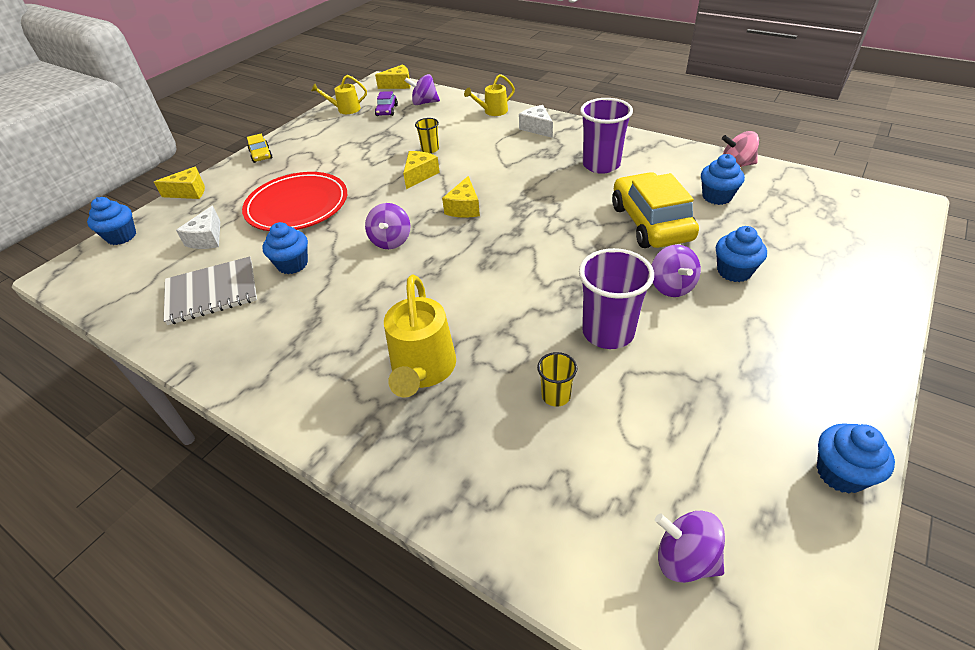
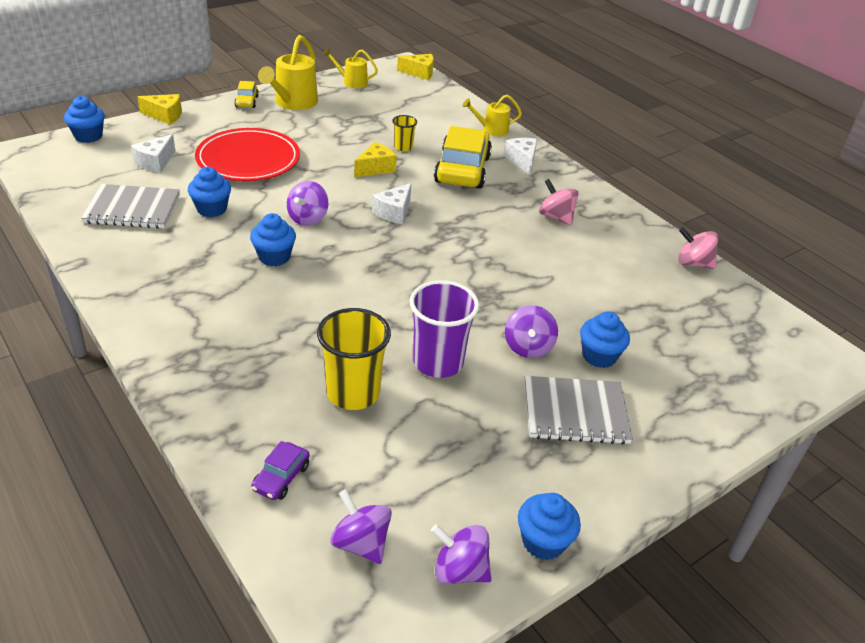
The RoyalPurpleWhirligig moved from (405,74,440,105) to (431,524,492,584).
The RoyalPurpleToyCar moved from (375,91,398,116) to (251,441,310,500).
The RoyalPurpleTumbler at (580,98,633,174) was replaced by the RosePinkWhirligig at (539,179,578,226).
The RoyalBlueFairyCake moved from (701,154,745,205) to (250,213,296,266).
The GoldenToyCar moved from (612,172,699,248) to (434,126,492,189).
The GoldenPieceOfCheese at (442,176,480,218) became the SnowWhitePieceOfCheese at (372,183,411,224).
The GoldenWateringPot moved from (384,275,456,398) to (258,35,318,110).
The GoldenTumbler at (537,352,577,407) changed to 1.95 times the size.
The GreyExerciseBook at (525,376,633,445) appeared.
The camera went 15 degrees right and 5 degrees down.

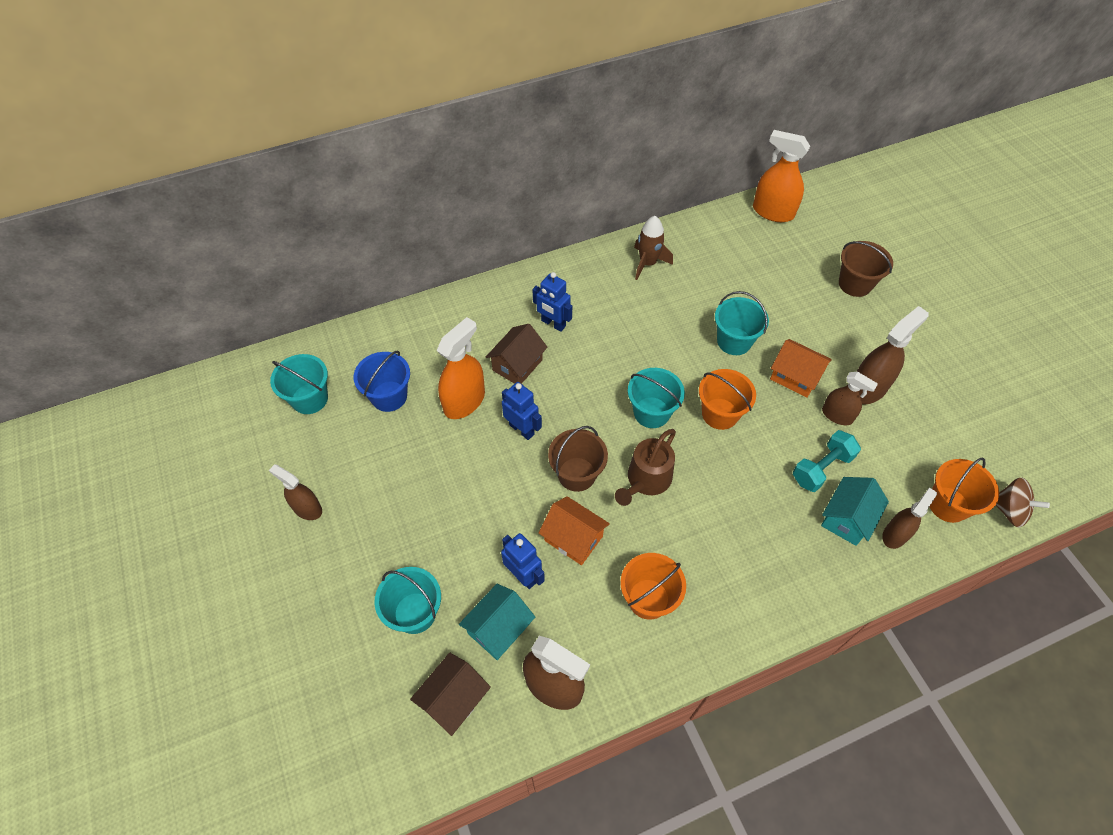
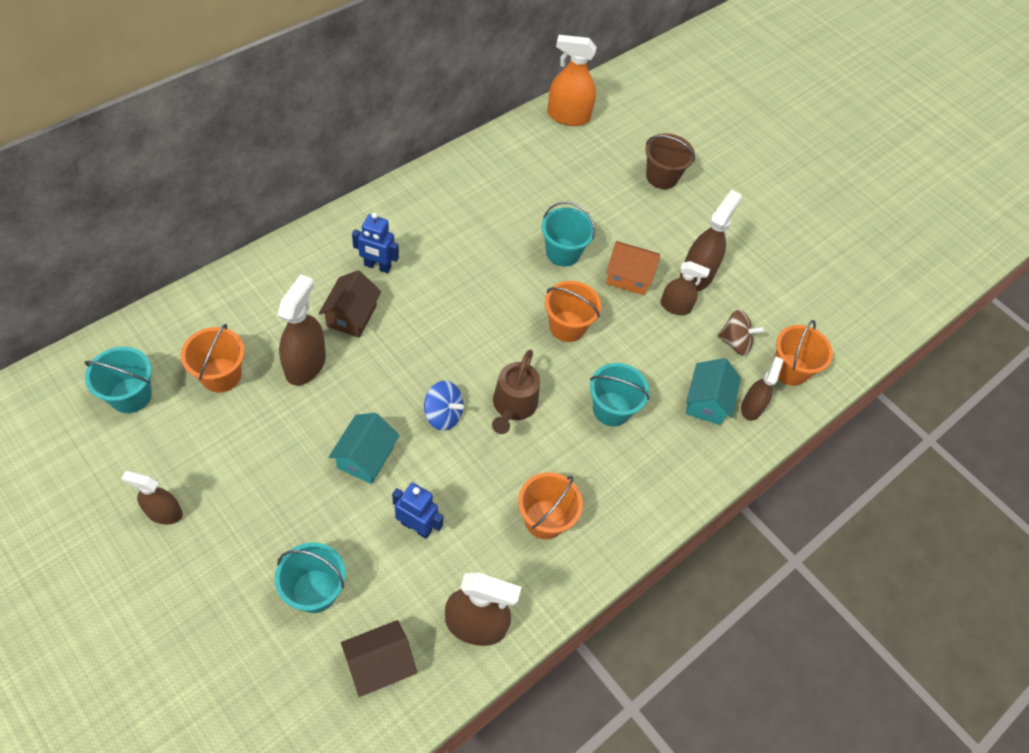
The DarkBrownRocket at (634,216,673,280) disappeared.
The BrightOrangeSprayer at (436,317,485,419) became the DarkBrownSprayer at (277,274,326,385).
The RoyalBluePail at (354,351,410,412) became the BrightOrangePail at (181,324,245,392).
The AquaPail moved from (628,368,685,428) to (590,363,650,426).
The RoyalBlueToyRobot at (502,382,542,440) disappeared.
The DarkBrownPail at (548,426,608,492) was replaced by the RoyalBlueWhirligig at (424,381,464,431).
The AquaDumbbell at (793,430,861,492) disappeared.
The DarkBrownWhirligig moved from (996,477,1050,528) to (718,310,765,355).
The BrightOrangeHouse at (539,496,610,565) disappeared.
The AquaHouse moved from (459,584,535,660) to (329,413,400,484).
The DarkBrownHouse at (410,653,491,736) turned 45 degrees clockwise.
The camera went 25 degrees left and 0 degrees up.

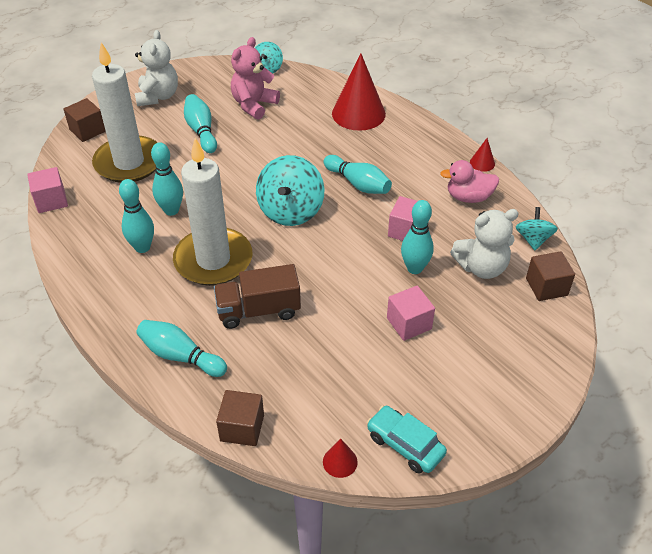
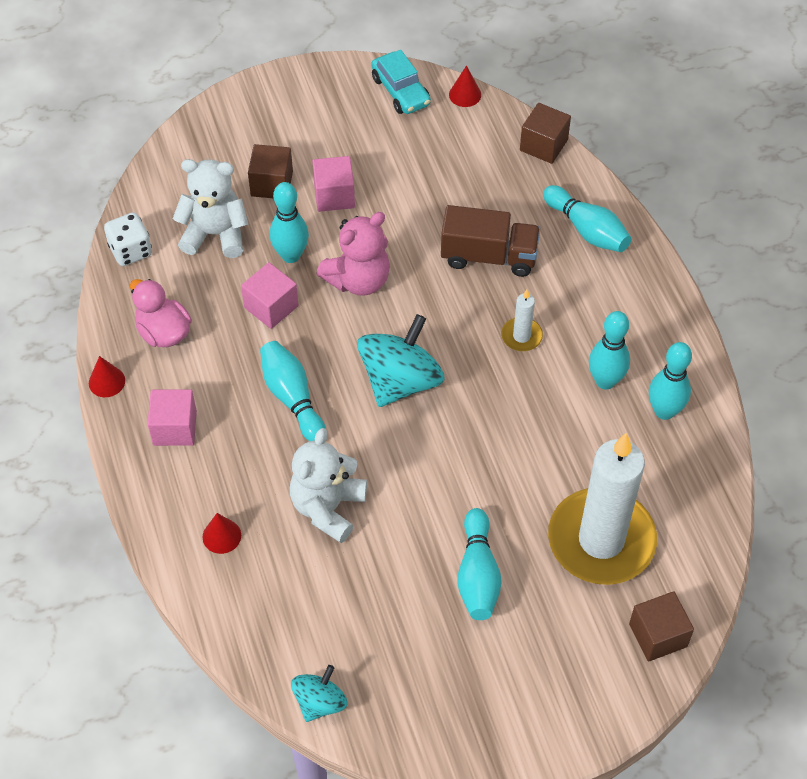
The SnowWhiteTeddy moved from (135,30,178,106) to (290,428,367,543).
The RosePinkTeddy moved from (231,37,280,120) to (316,212,390,296).
The CrimsonConeShape at (332,54,386,131) changed to 0.44 times the size.
The SnowWhiteCandle at (173,138,252,286) changed to 0.42 times the size.
The AquaSkittle moved from (151,142,183,216) to (649,342,692,420).
The RosePinkDuck at (440,160,499,203) turned 150 degrees counterclockwise.
The RosePinkBlock moved from (27,167,68,213) to (148,389,197,446).
The AquaWhirligig at (516,207,558,250) was replaced by the SnowWhiteGameDie at (104,212,152,266).
The DarkBrownBlock moved from (526,251,575,301) to (248,144,293,198).
The camera went 160 degrees left and 10 degrees up.

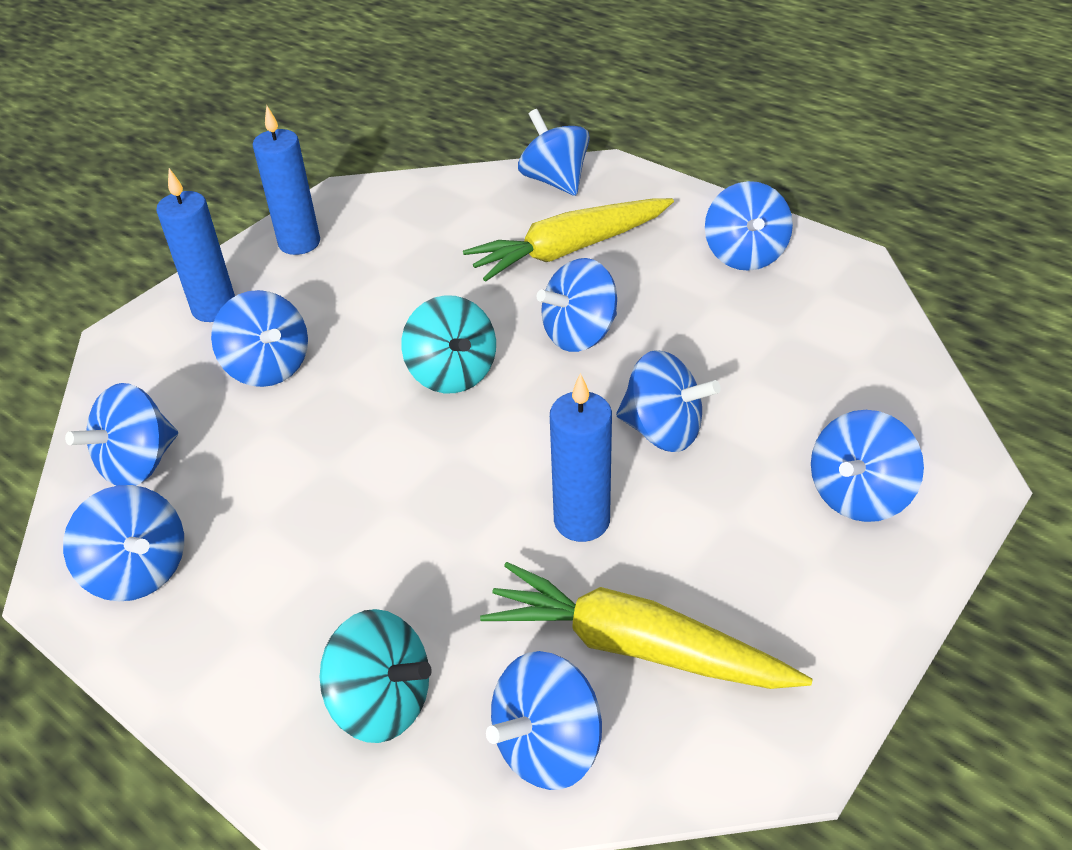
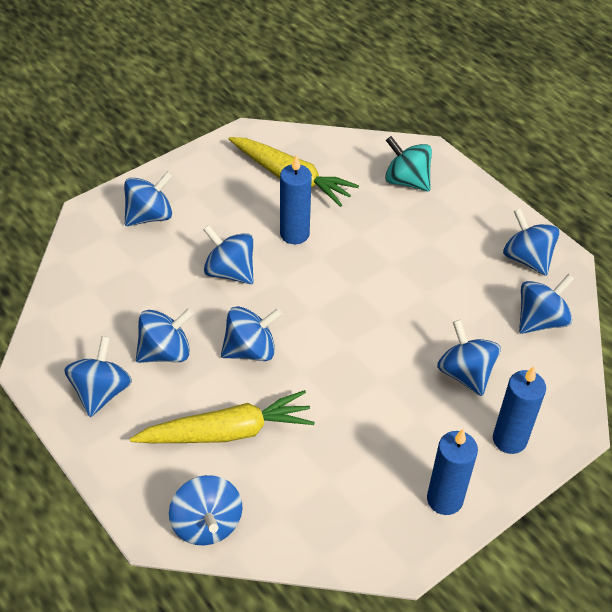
The AquaWhirligig at (401,295,496,393) disappeared.
The RoyalBlueWhirligig moved from (486,651,602,790) to (136,308,194,363).
The camera went 170 degrees left and 5 degrees up.

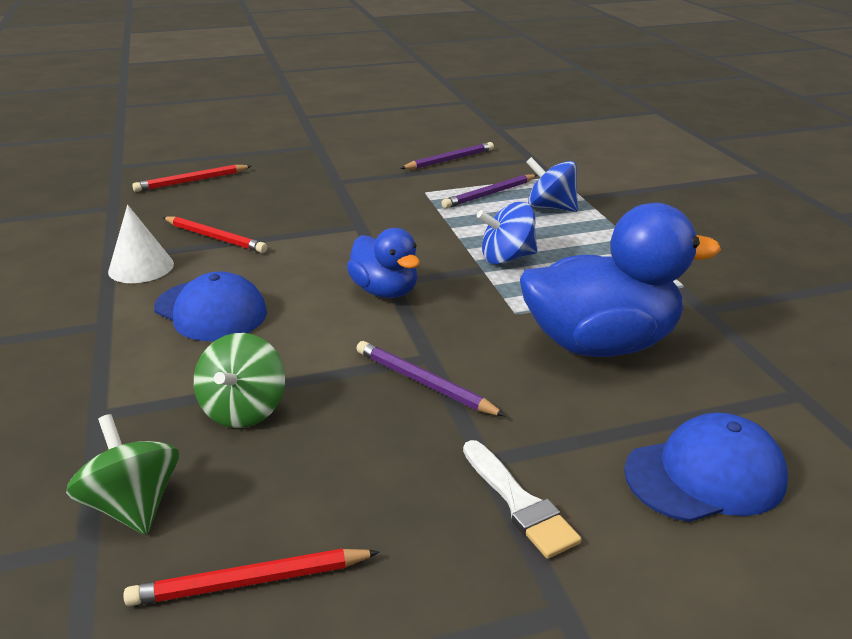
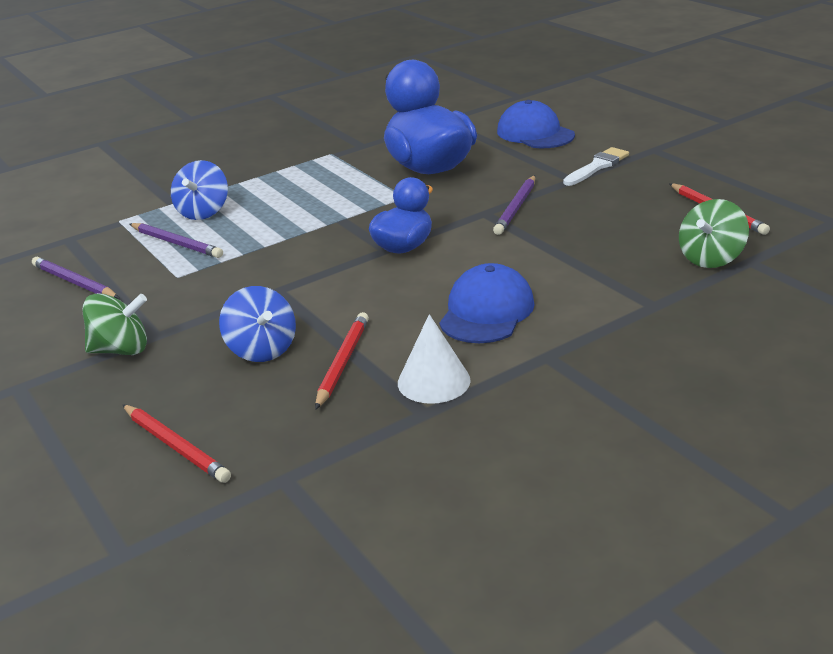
The RoyalBlueWhirligig moved from (477,202,538,265) to (219,286,296,362).
The EmeraldWhirligig moved from (194,333,285,428) to (83,293,147,355).
The camera went 105 degrees left and 0 degrees up.

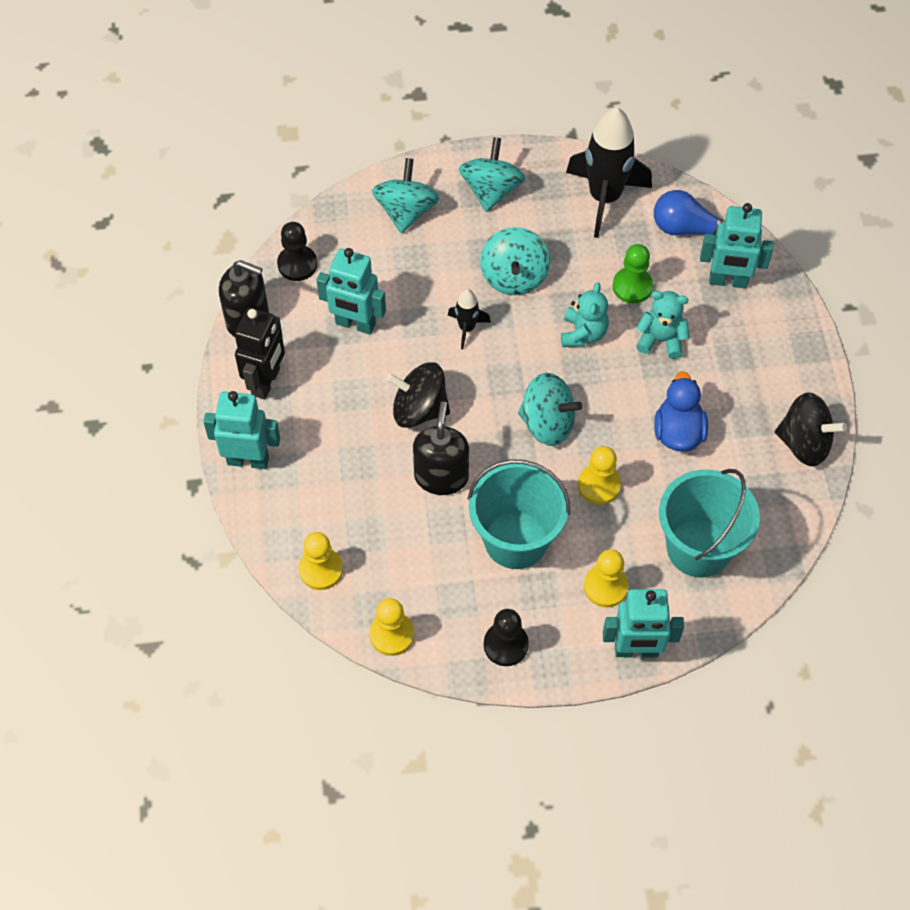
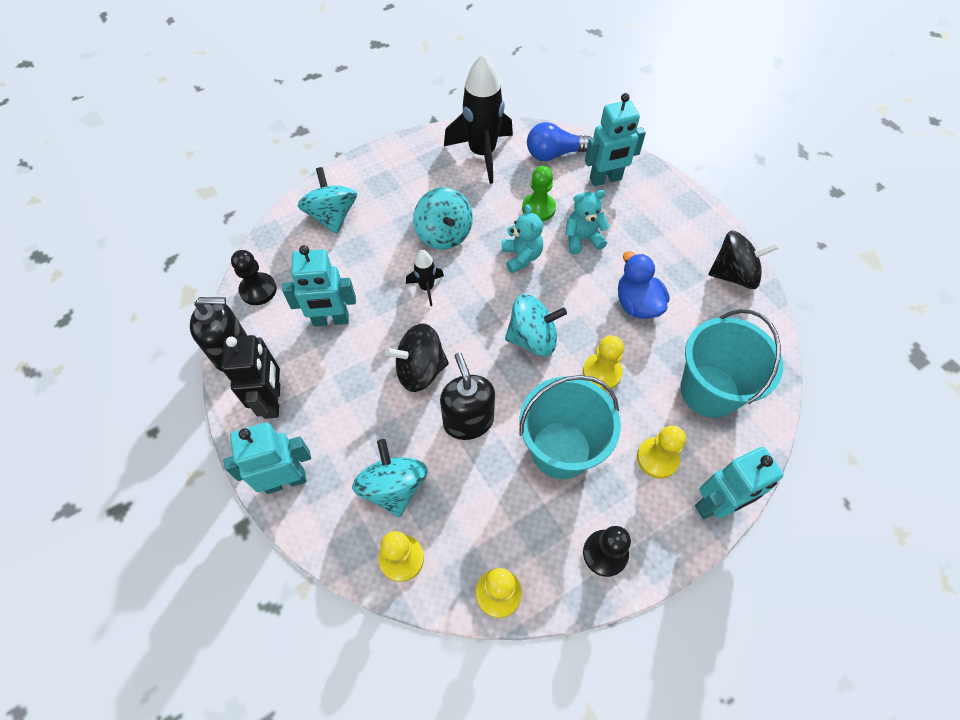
The AquaWhirligig moved from (459,137,526,212) to (352,439,428,517).
The camera went 25 degrees left and 0 degrees up.

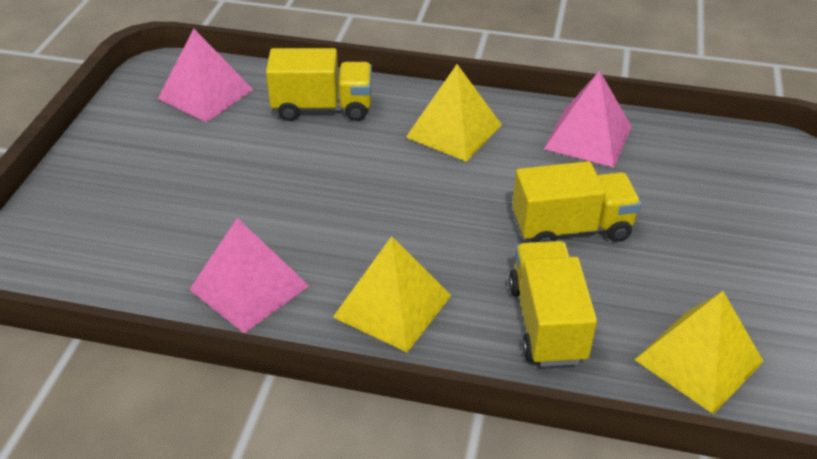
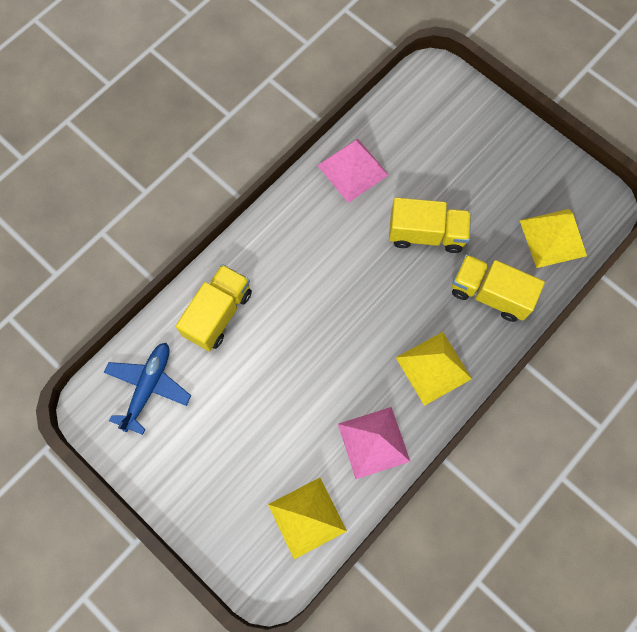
The RosePinkSolidPyramid at (158,29,253,122) was replaced by the RoyalBlueAeroplane at (104,343,191,435).
The GoldenSolidPyramid moved from (406,64,502,162) to (268,478,347,559).
The GoldenTruck at (512,161,641,242) turned 75 degrees clockwise.
The camera went 60 degrees left and 30 degrees up.

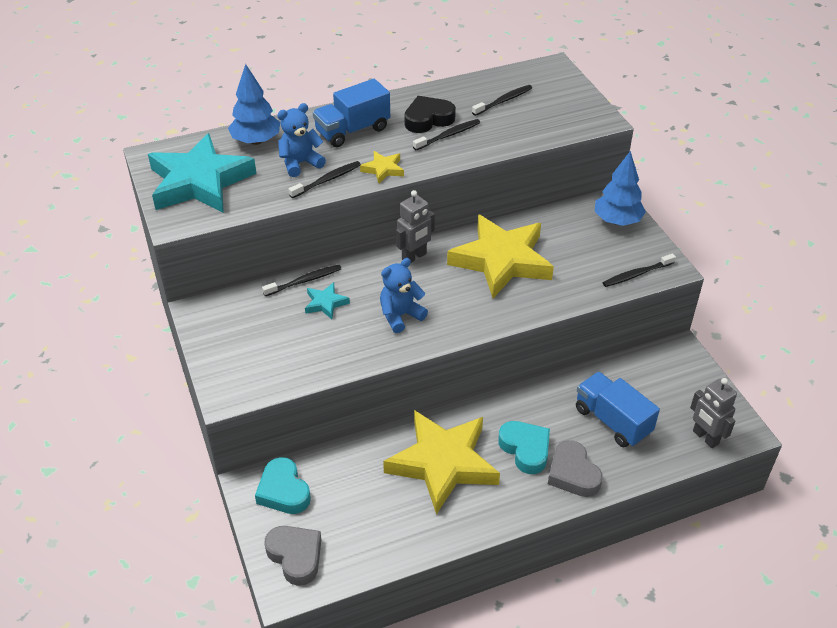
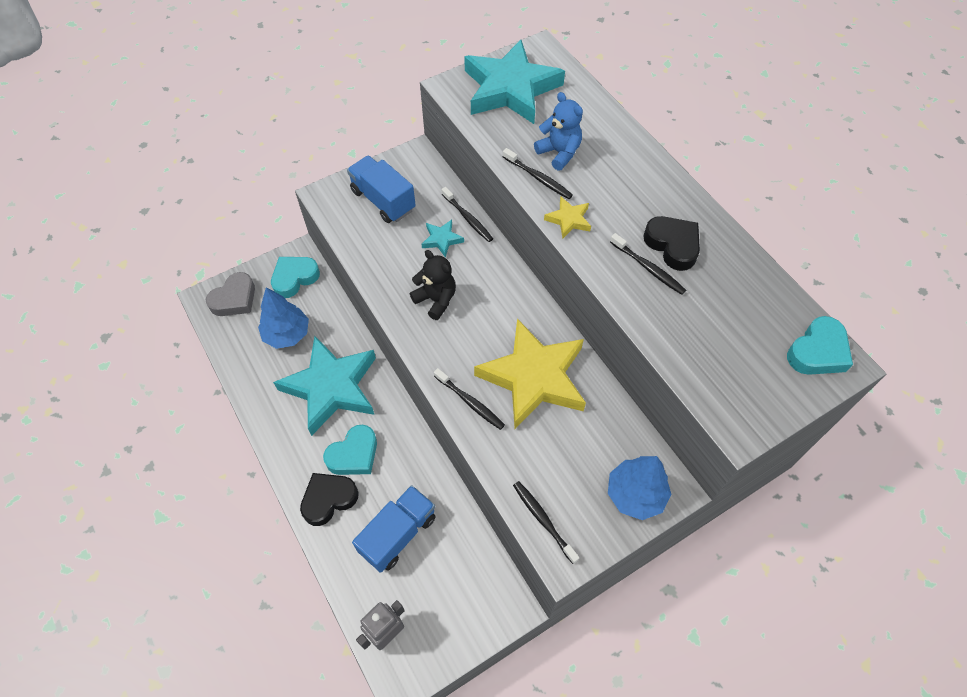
The RoyalBlueFirTree moved from (228,64,280,145) to (258,287,309,349).
The RoyalBlueTruck moved from (313,79,390,147) to (347,156,416,223).
The BlackDentalBrush moved from (472,85,532,116) to (434,368,505,430).
The GreyToyRobot at (396,190,435,263) disappeared.
The RoyalBlueTeddy at (380,258,428,333) became the BlackTeddy at (410,250,456,320).
The GoldenFivePointedStar at (383,410,500,515) became the AquaFivePointedStar at (273,336,376,436).
The GreyLoveHeart at (548,440,603,497) became the BlackLoveHeart at (300,473,359,526).
The AquaLoveHeart at (787,316,853,375) appeared.
The camera went 80 degrees right and 15 degrees up.

